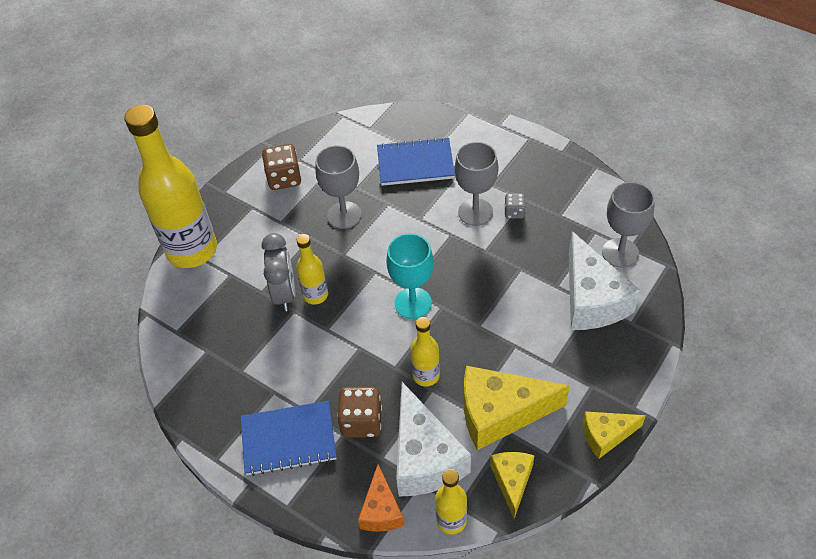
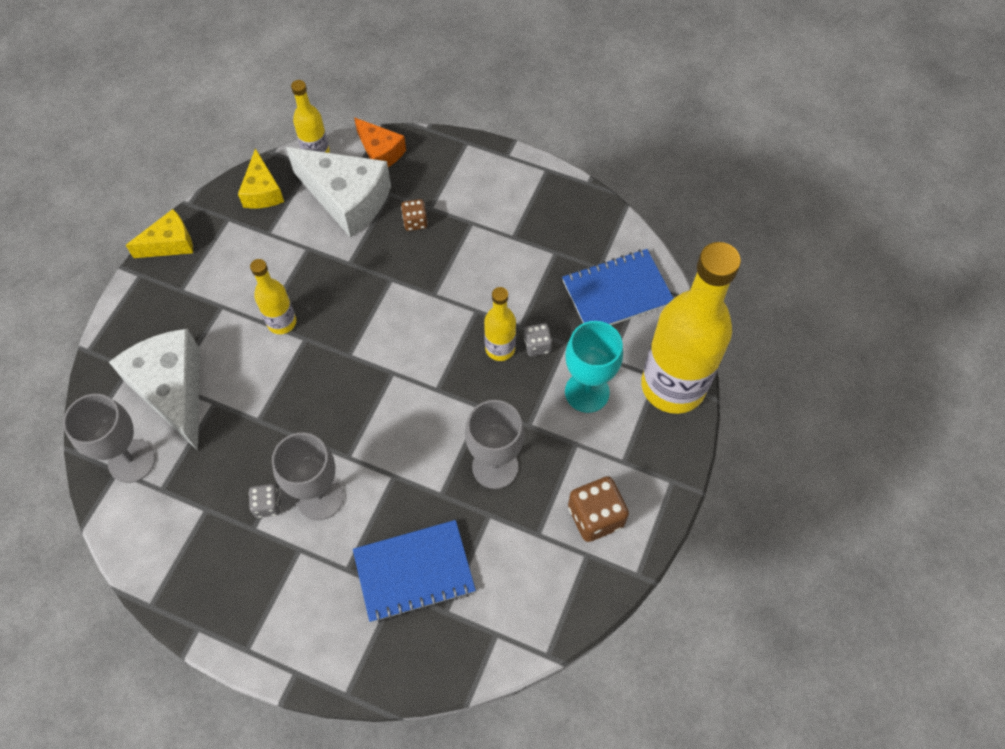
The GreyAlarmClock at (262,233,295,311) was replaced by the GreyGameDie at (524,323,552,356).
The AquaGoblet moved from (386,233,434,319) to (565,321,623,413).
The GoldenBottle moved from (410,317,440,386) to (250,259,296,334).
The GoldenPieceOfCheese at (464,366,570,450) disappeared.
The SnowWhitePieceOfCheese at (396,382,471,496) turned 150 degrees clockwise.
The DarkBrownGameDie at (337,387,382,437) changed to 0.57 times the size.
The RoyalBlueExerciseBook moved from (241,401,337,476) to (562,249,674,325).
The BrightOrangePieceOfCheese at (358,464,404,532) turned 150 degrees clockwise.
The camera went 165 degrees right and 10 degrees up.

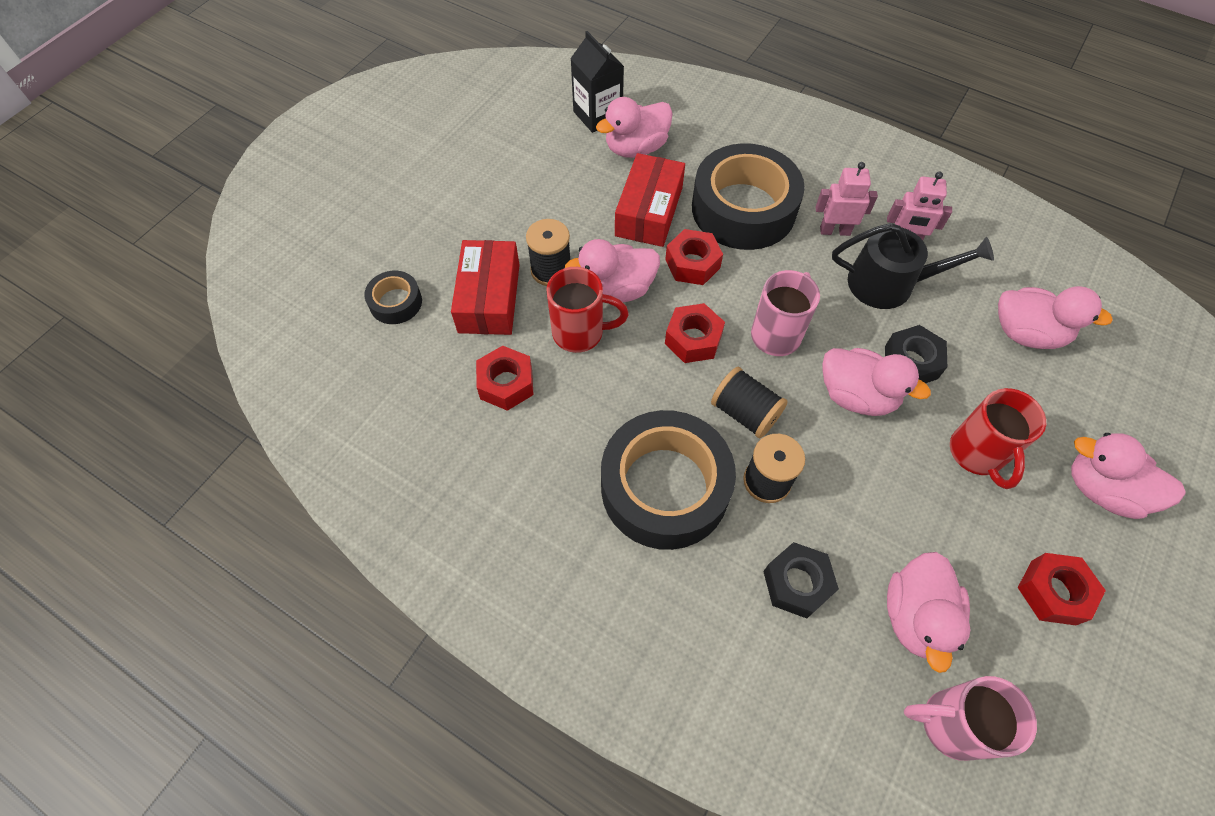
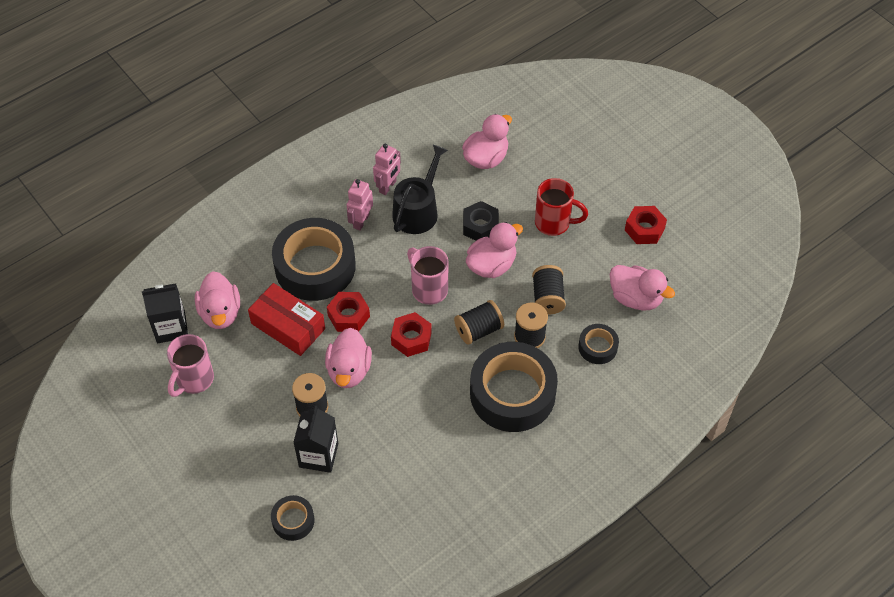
The CrimsonParcel at (451,240,520,335) was replaced by the BlackJuiceCarton at (293,405,338,473).
The CrimsonCoffeeMug at (547,267,629,353) disappeared.
The CrimsonHexNut at (476,346,534,411) disappeared.
The RosePinkDuck at (1071,433,1186,519) disappeared.
The BlackHexNut at (763,542,839,618) was replaced by the BlackRollOfTape at (578,324,619,364).
The RosePinkCoffeeMug moved from (904,676,1037,761) to (167,334,214,397).
The BlackReelOfThread at (532,265,566,315) appeared.
The camera went 70 degrees left and 5 degrees down.

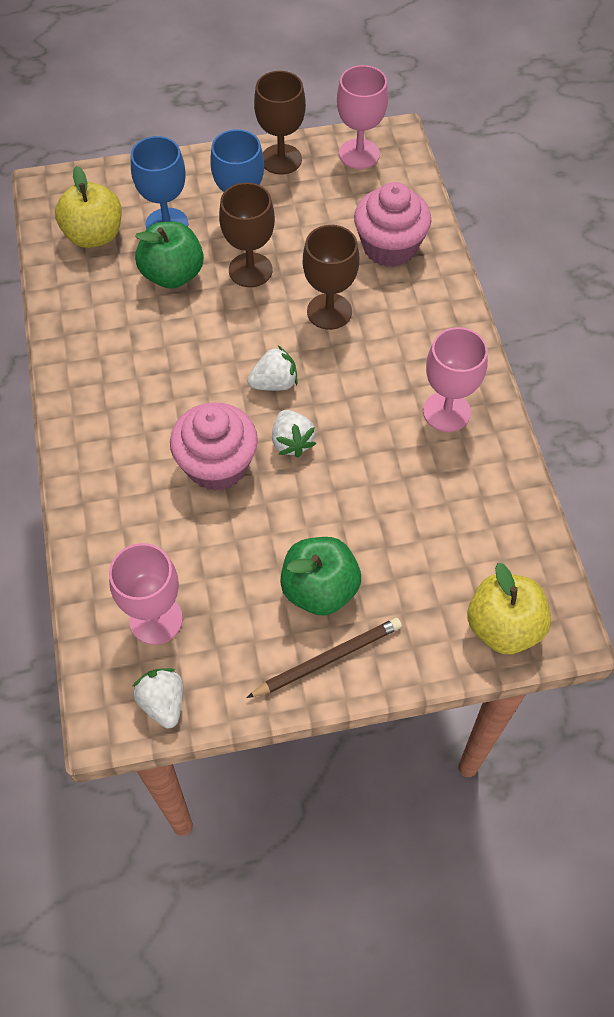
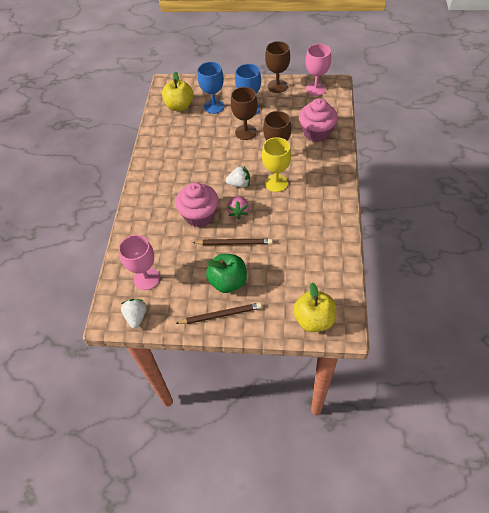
The EmeraldAppleFruit at (135,221,204,289) disappeared.
The RosePinkGoblet at (423,327,488,432) disappeared.
The SnowWhiteBerry at (272,410,316,458) became the RosePinkBerry at (227,196,249,219).
The GoldenGoblet at (262,137,291,192) appeared.
The DarkBrownWoodenPencil at (192,239,273,245) appeared.
The camera went 20 degrees right and 5 degrees down.

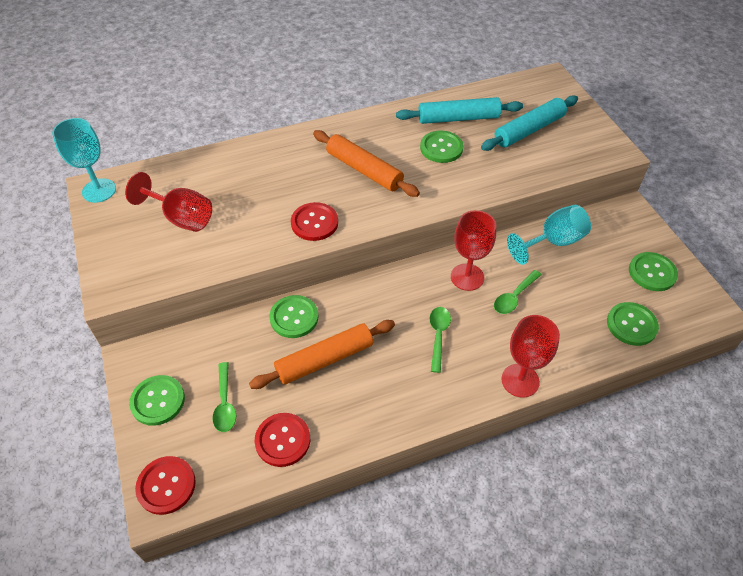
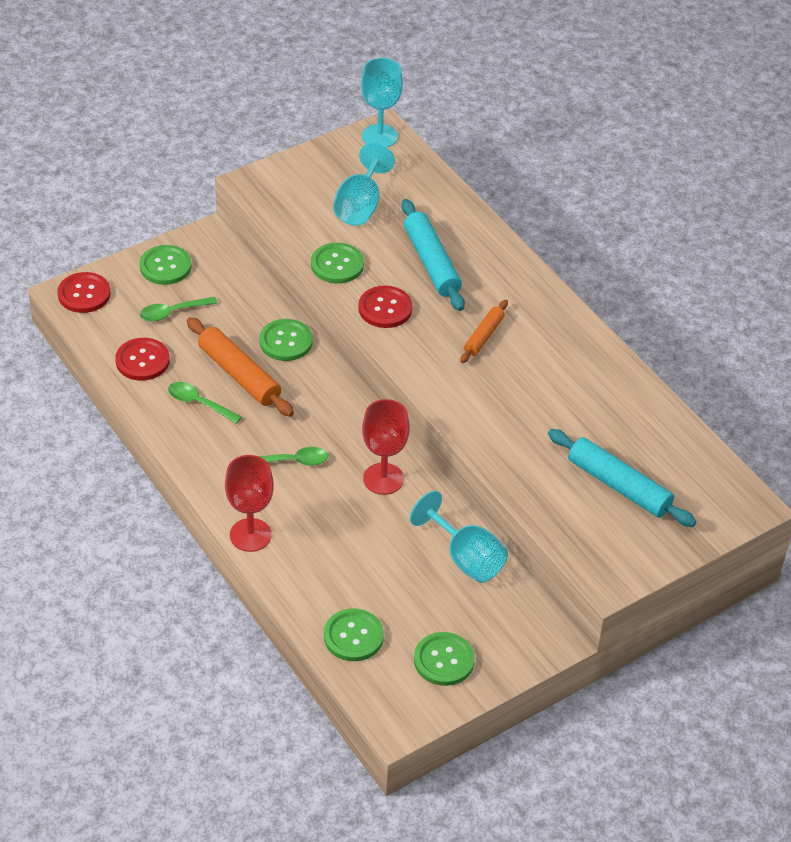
The AquaRollingPin moved from (396,97,523,124) to (401,199,465,311).
The BrightOrangeRollingPin at (313,130,420,197) changed to 0.59 times the size.
The EmeraldSewingButton moved from (420,131,464,163) to (311,243,364,283).
The CrimsonGoblet at (125,172,212,232) became the AquaGoblet at (333,142,395,226).
The EmeraldTablespoon moved from (494,270,542,314) to (168,382,242,424).
The camera went 75 degrees right and 5 degrees down.

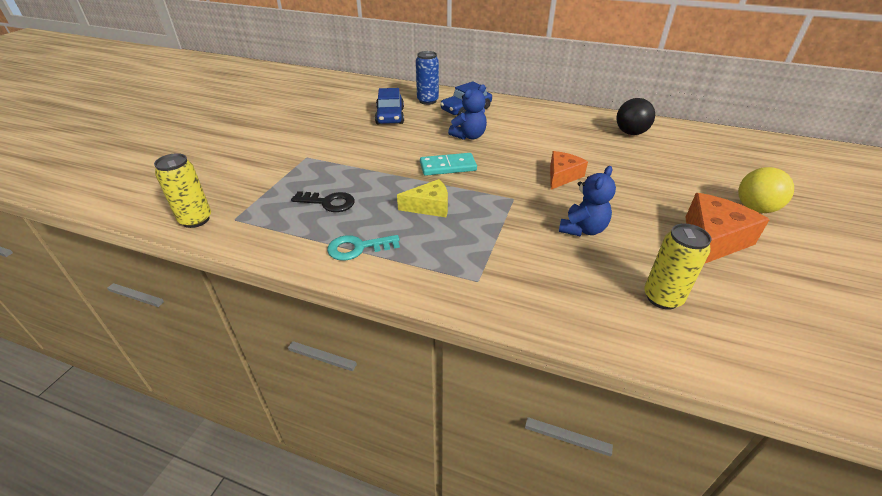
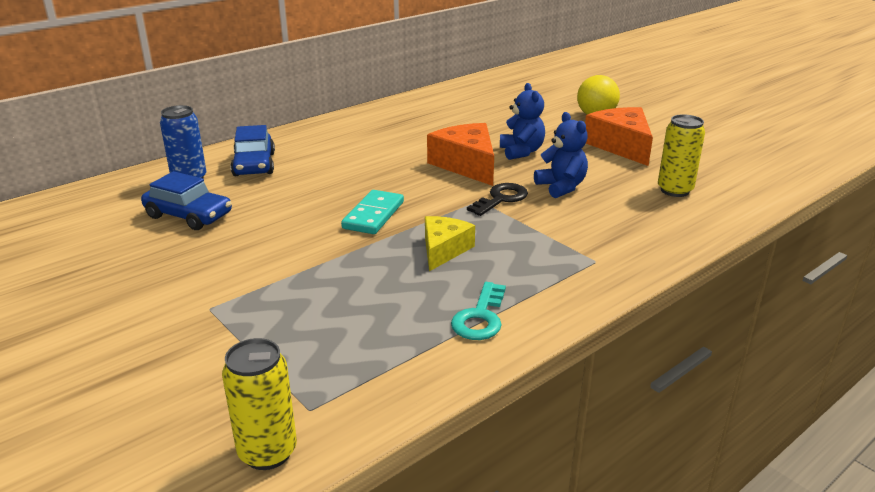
The RoyalBlueTeddy moved from (448,84,487,140) to (500,83,545,160).
The BlackPlayBall at (616,98,655,135) disappeared.
The BrightOrangePieceOfCheese at (550,151,588,189) changed to 1.54 times the size.
The BlackDoorKey moved from (291,191,355,212) to (467,183,528,216).
The camera went 60 degrees left and 10 degrees down.

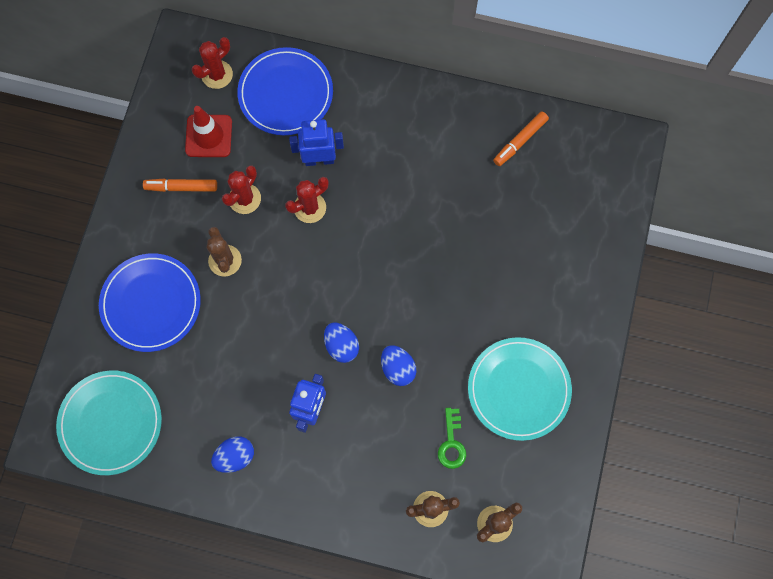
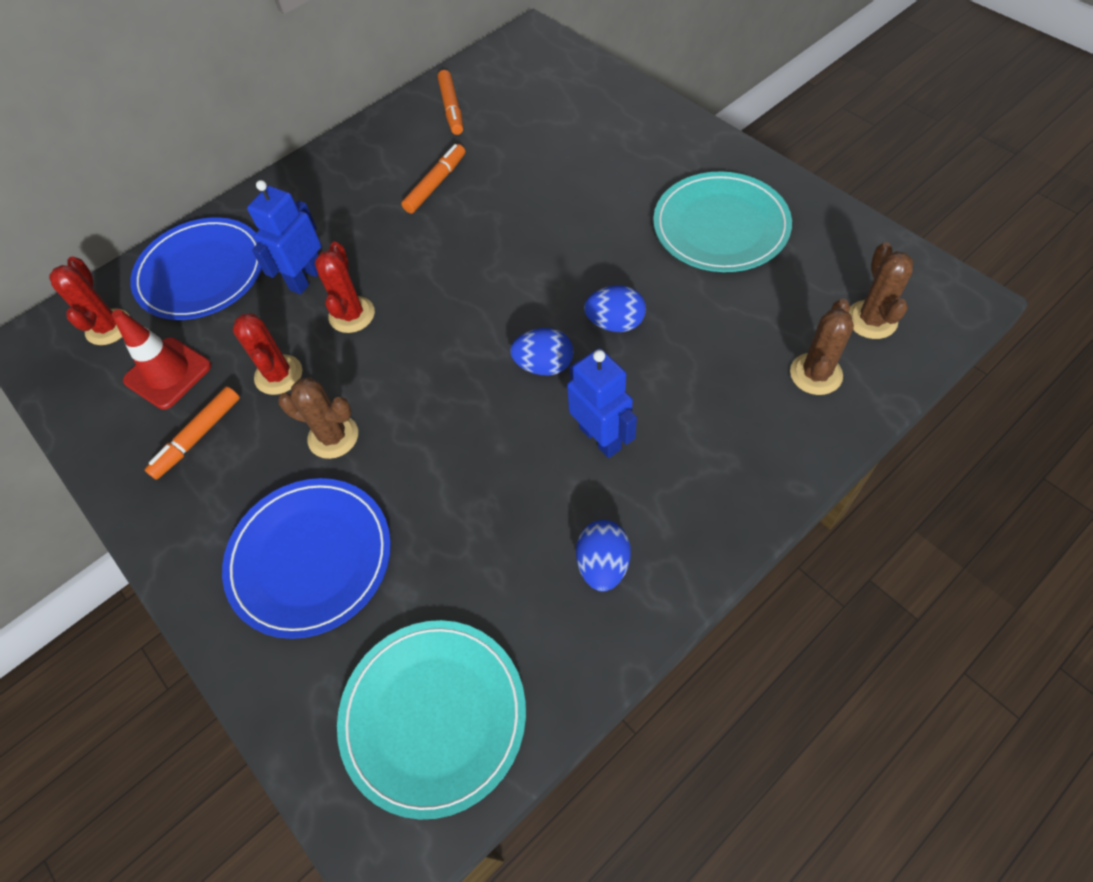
The EmeraldDoorKey at (438,408,466,469) disappeared.
The BrightOrangeMarkerPen at (401,144,465,214) appeared.
The camera went 50 degrees left and 15 degrees down.

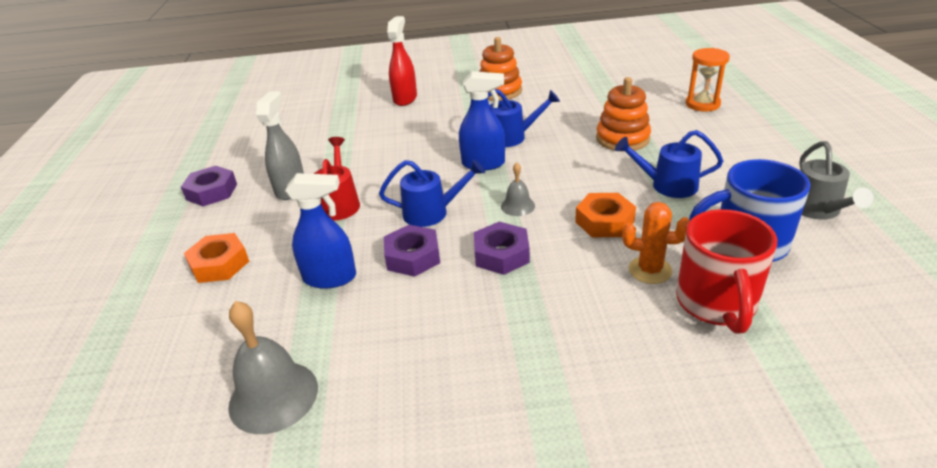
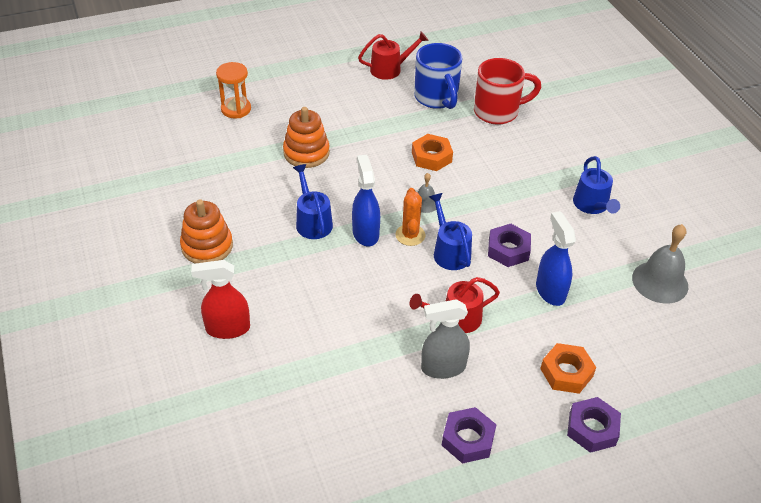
The RoyalBlueWateringPot moved from (615,130,723,198) to (573,156,620,214).
The GreyWateringPot at (799,141,874,220) became the CrimsonWateringPot at (358,32,429,80).
The BrightOrangeSaguaroCactus moved from (622,202,690,284) to (395,188,426,246).
The RoyalPurpleHexNut moved from (474,222,530,275) to (567,397,621,453).
The camera went 110 degrees left and 10 degrees up.

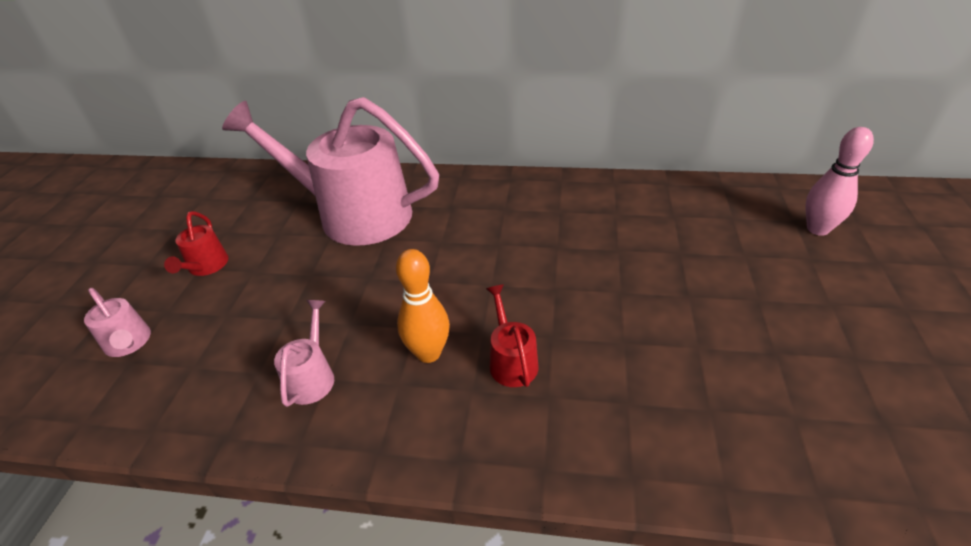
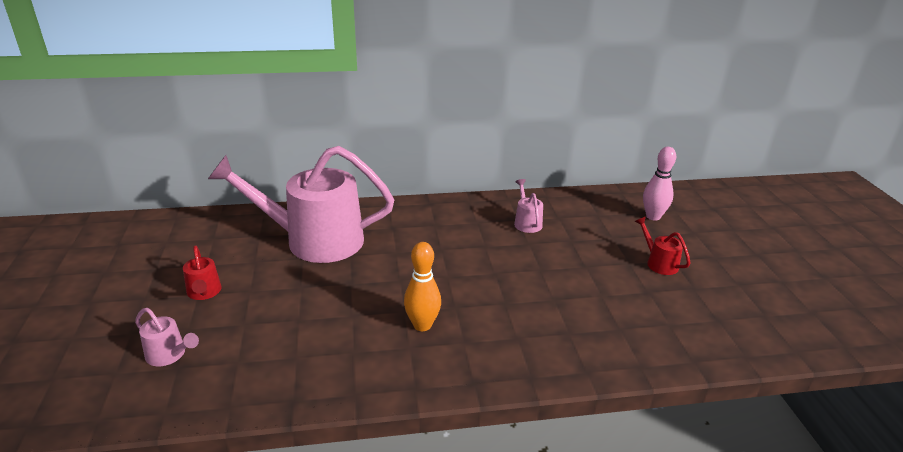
The CrimsonWateringPot moved from (486,284,538,387) to (635,217,690,275).
The RosePinkWateringPot moved from (274,300,334,407) to (514,179,543,233).
The camera went 20 degrees left and 10 degrees down.

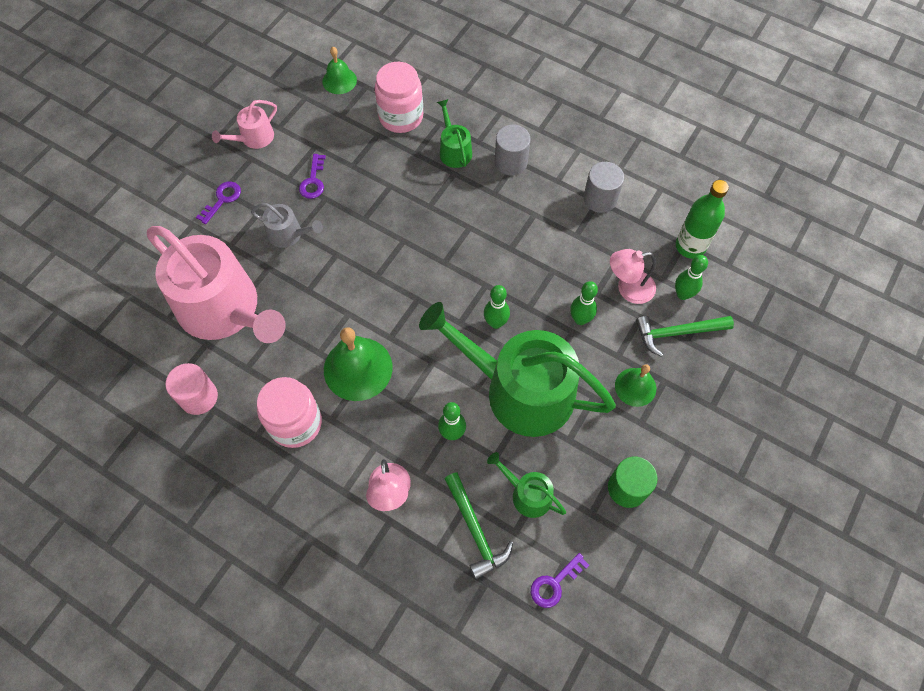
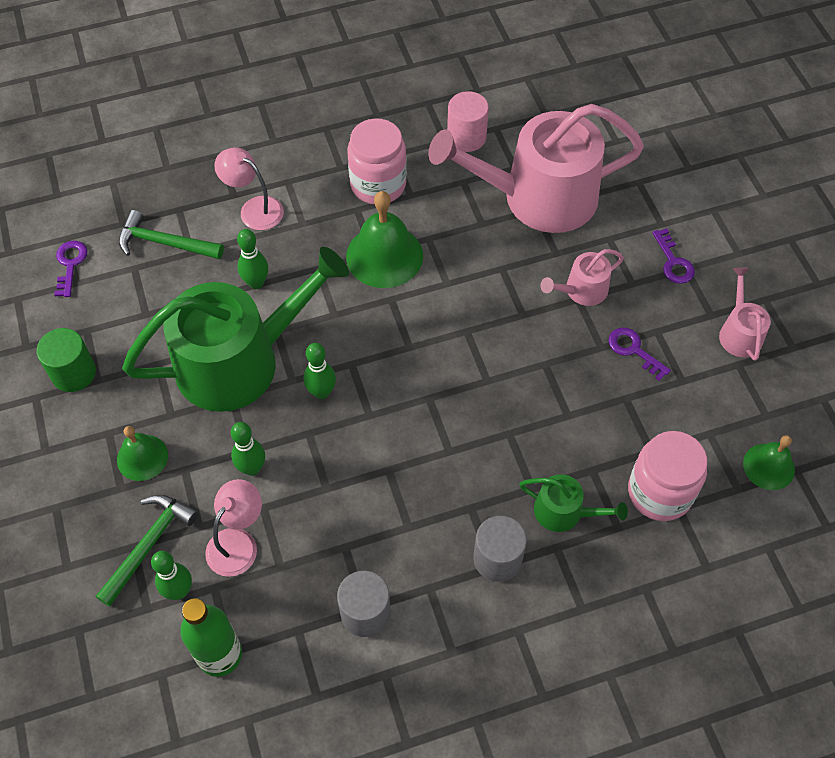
The GreyWateringPot at (251,203,323,248) became the RosePinkWateringPot at (540,249,624,306).
The EmeraldWateringPot at (487,452,566,518) disappeared.
The camera went 130 degrees right and 5 degrees down.

